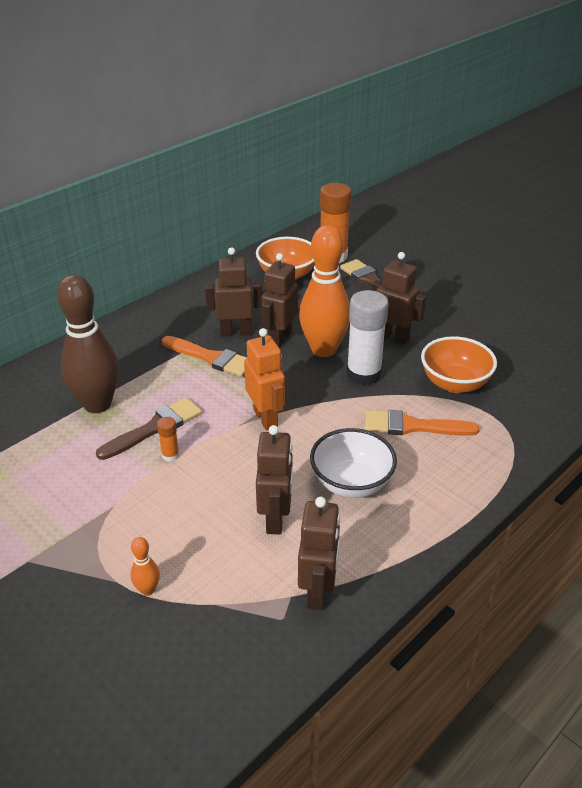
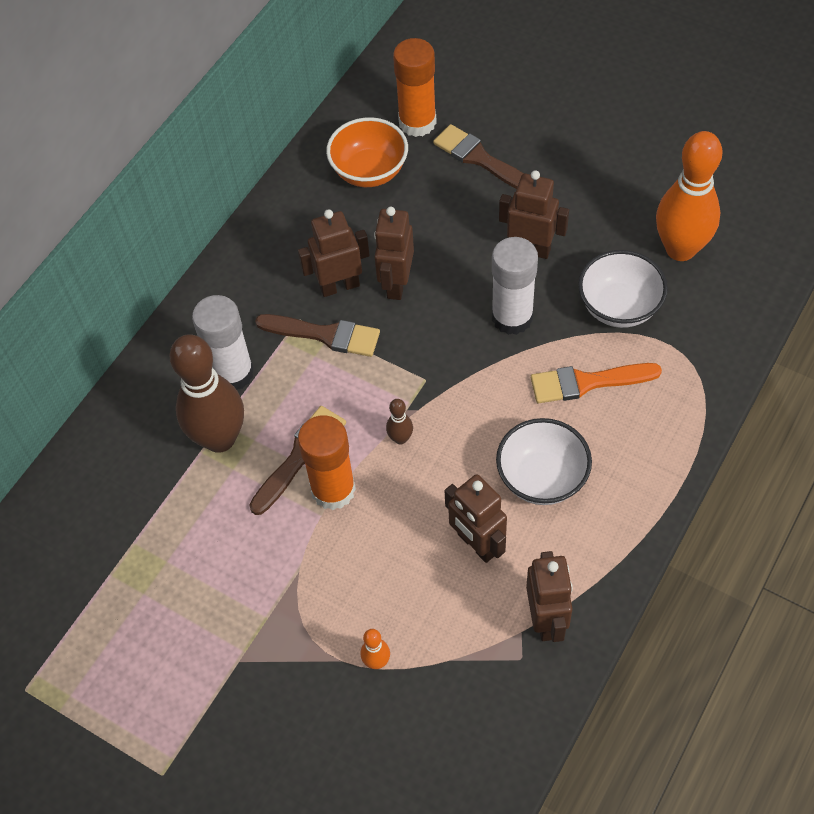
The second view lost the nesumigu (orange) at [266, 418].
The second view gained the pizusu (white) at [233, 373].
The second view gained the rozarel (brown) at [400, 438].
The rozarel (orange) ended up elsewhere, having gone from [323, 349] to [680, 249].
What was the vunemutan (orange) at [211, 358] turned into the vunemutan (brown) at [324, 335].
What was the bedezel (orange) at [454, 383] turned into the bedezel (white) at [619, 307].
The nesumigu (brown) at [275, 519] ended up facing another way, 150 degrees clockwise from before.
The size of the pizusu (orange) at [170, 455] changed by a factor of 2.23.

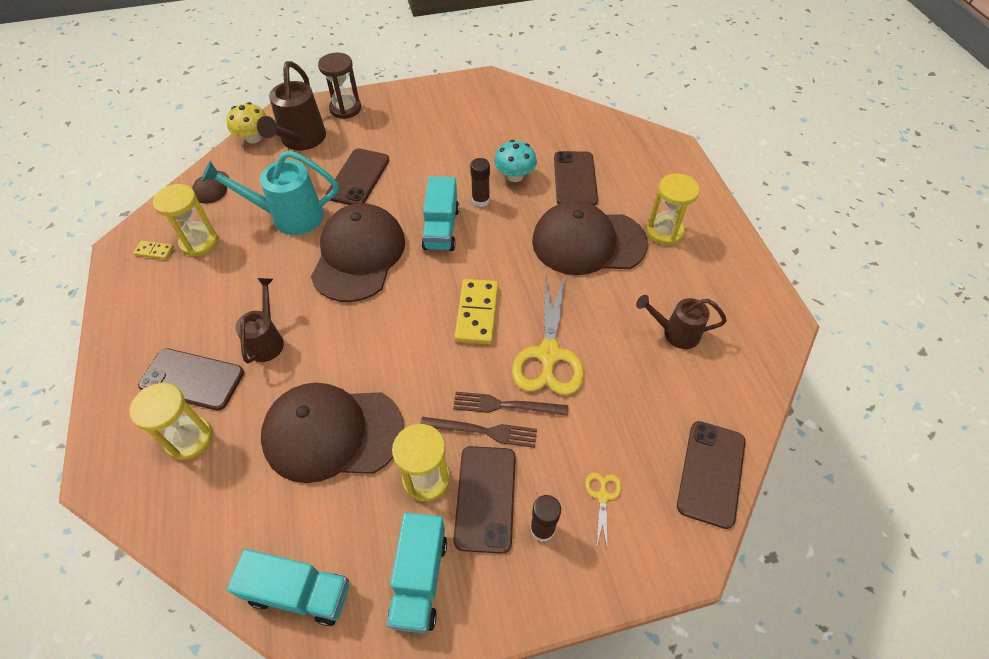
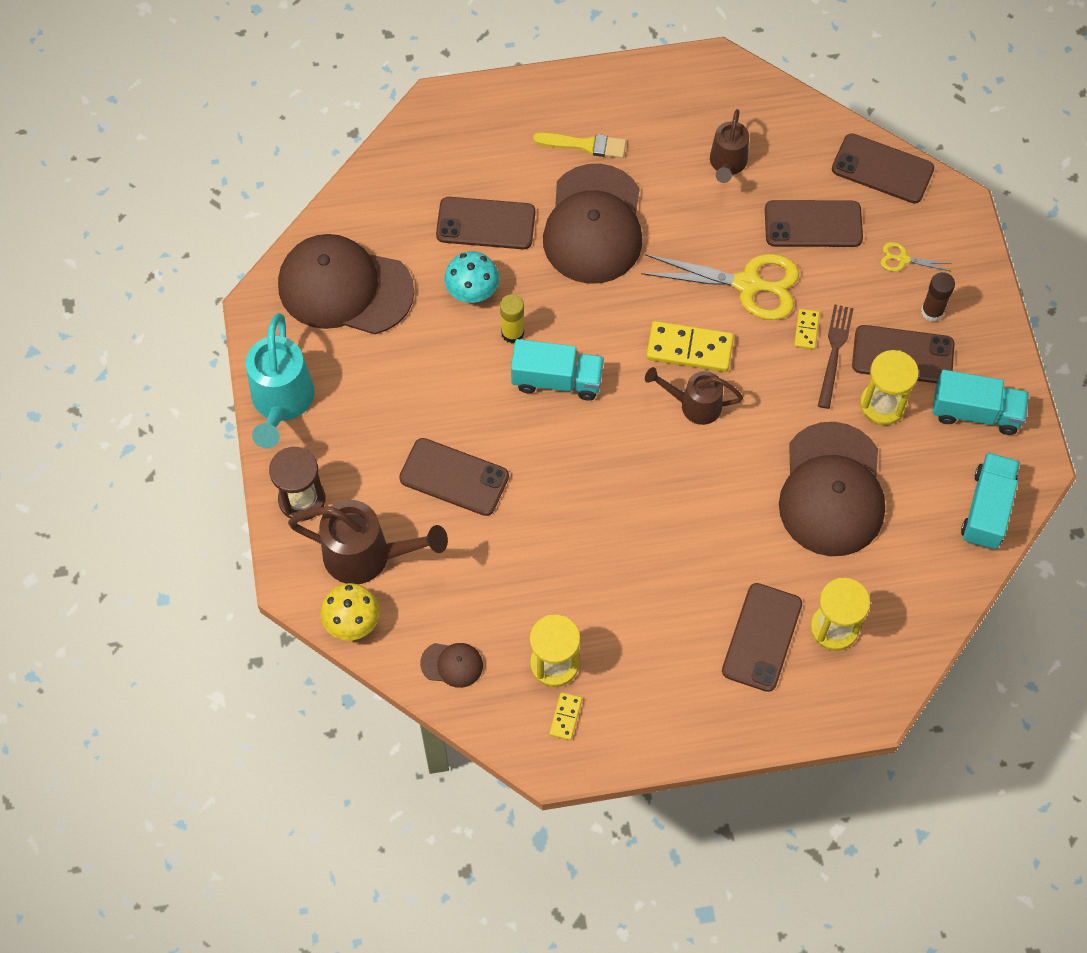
The second view gained the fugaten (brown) at [813, 224].
The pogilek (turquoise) ended up elsewhere, having gone from [289, 217] to [281, 402].
The pogilek (brown) ended up elsewhere, having gone from [267, 340] to [694, 405].
The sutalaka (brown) ended up elsewhere, having gone from [358, 255] to [345, 288].
Where the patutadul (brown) stood at [505, 405], the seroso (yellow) came to stand at [806, 330].
Where the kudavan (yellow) stood at [664, 232], the vunemutan (yellow) came to stand at [584, 145].
What was the pizusu (brown) at [480, 200] turned into the pizusu (yellow) at [512, 333].

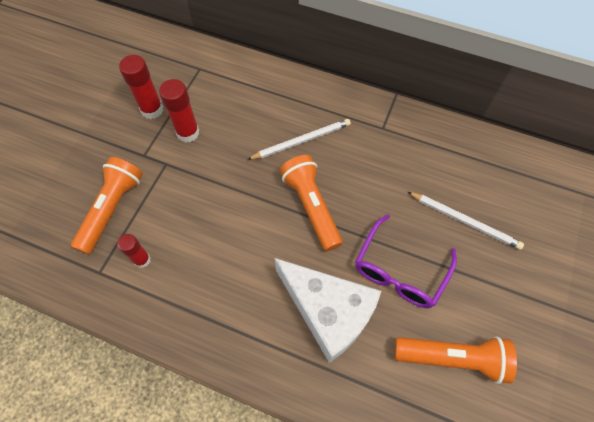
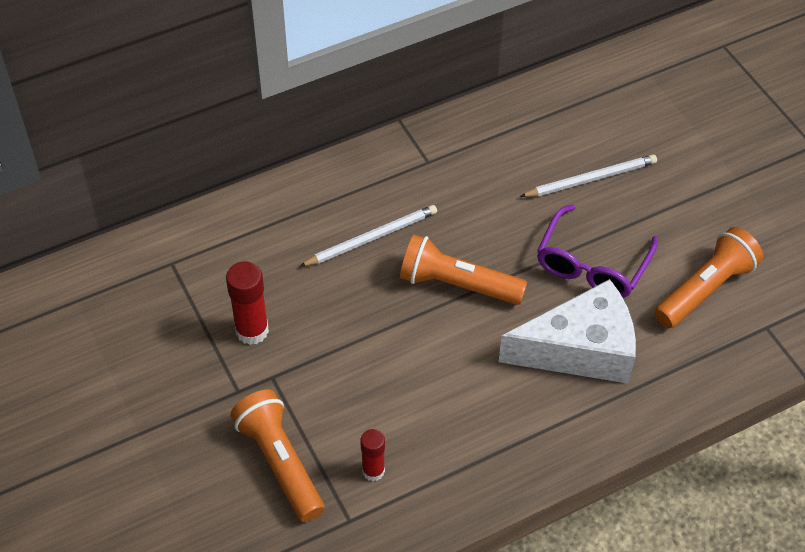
The second view lost the pizusu (red) at [152, 110].
The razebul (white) at [302, 141] ended up facing another way, 45 degrees clockwise from before.
The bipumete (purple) at [399, 271] ended up facing another way, 45 degrees clockwise from before.

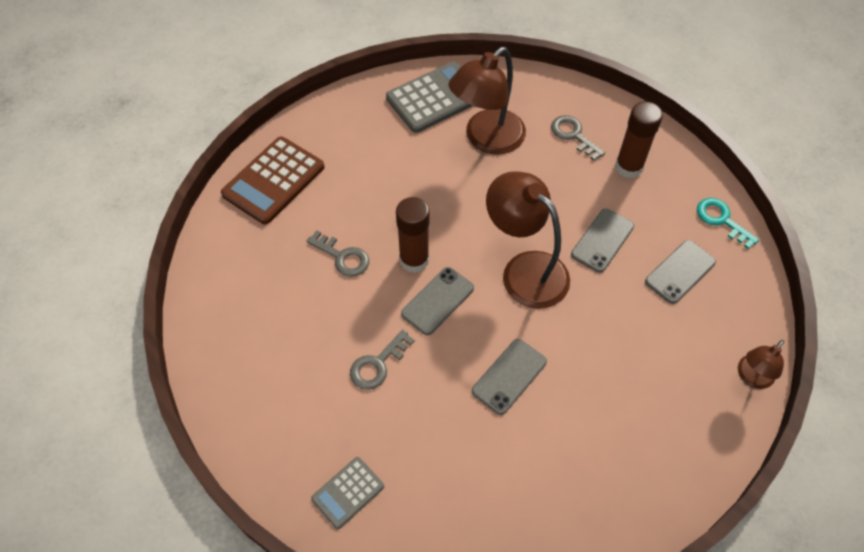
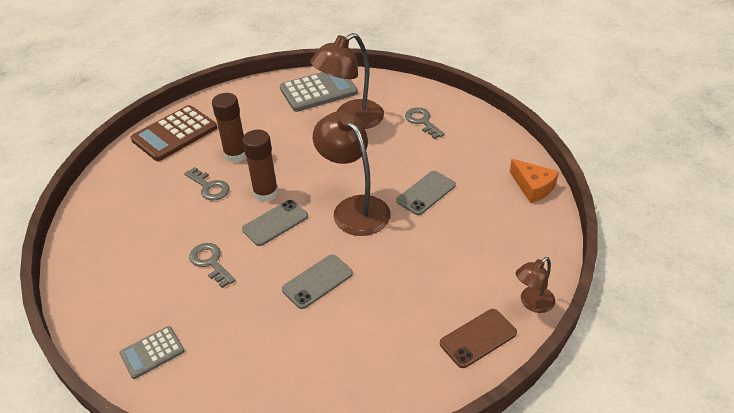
The second view lost the fugaten (grey) at [680, 272].
The second view gained the fugaten (brown) at [478, 338].
The pizusu (brown) ended up elsewhere, having gone from [628, 167] to [236, 155].
Where the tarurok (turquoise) stood at [721, 220], the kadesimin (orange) came to stand at [533, 187].
The tarurok (grey) at [377, 364] ended up facing another way, 90 degrees clockwise from before.

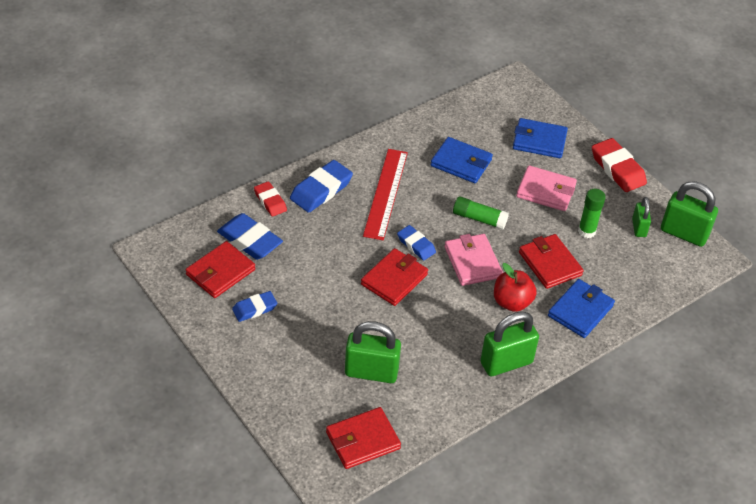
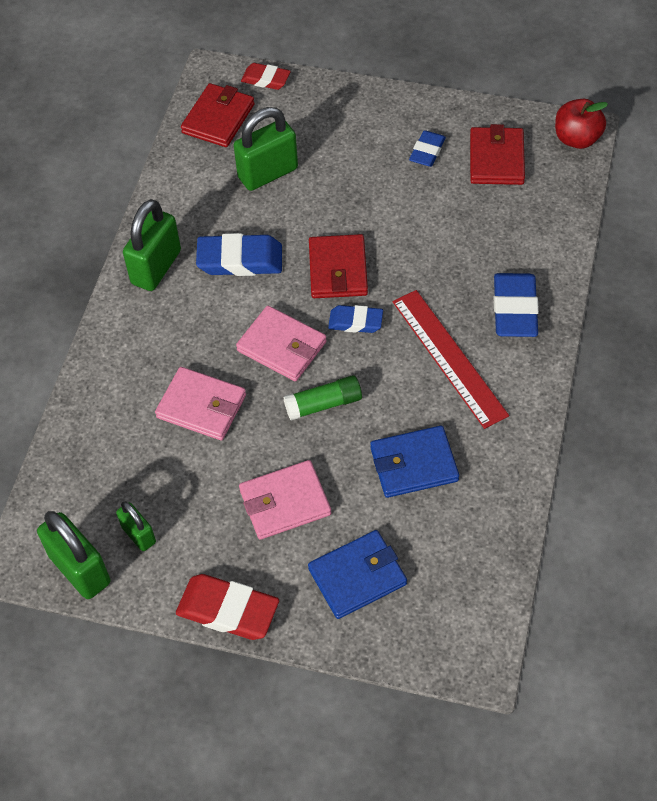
The second view lost the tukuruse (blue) at [580, 311].
The second view lost the pizusu (green) at [586, 231].
The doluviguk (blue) ended up elsewhere, having gone from [250, 240] to [240, 260].
The doluviguk (red) ended up elsewhere, having gone from [270, 201] to [266, 79].
The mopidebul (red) ended up elsewhere, having gone from [512, 302] to [577, 138].
What was the tukuruse (red) at [550, 264] turned into the tukuruse (pink) at [201, 406].
The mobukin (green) at [684, 233] ended up facing another way, 60 degrees clockwise from before.

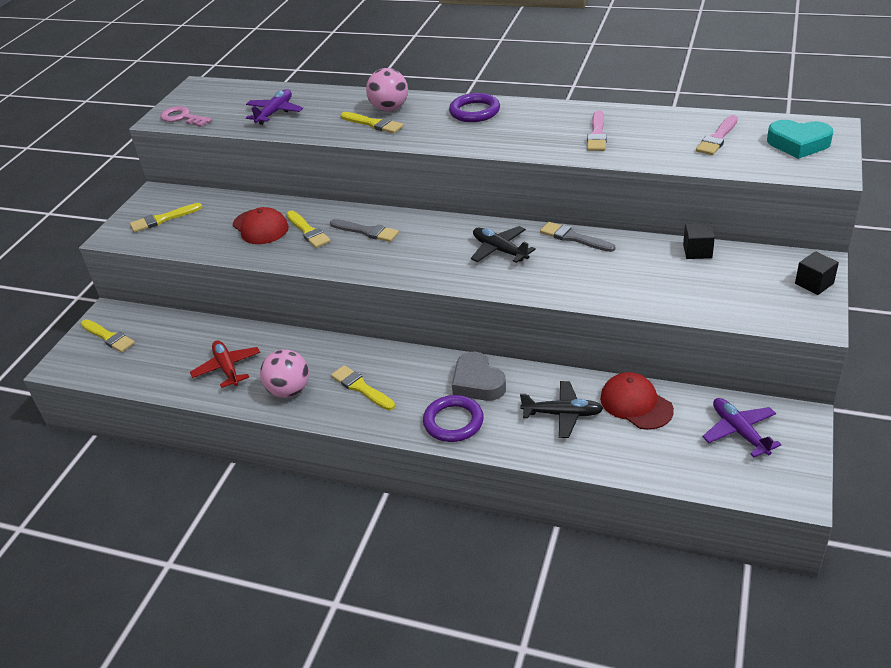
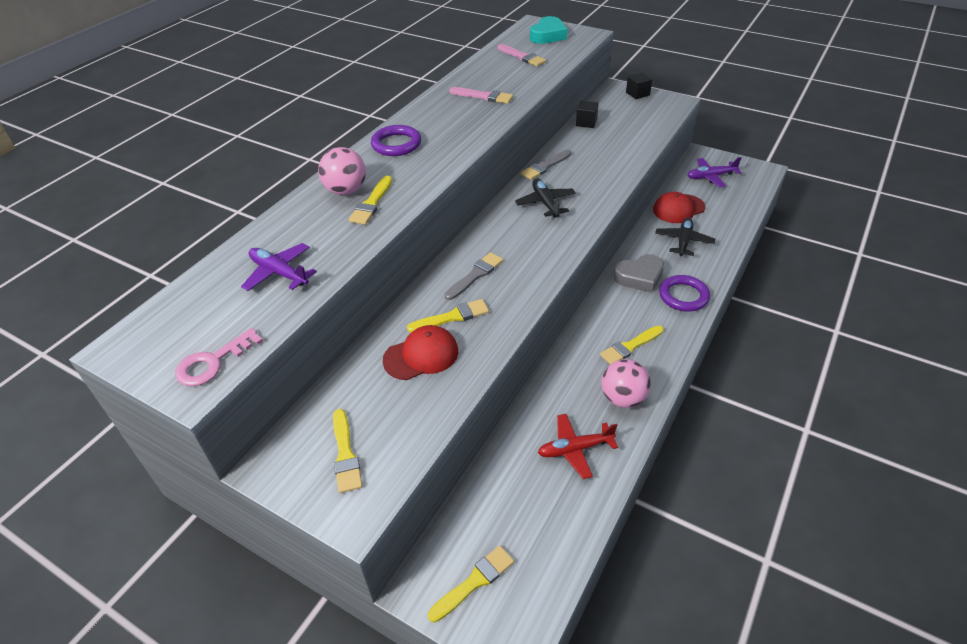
The vunemutan (yellow) at [373, 124] ended up facing another way, 150 degrees clockwise from before.
The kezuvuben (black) at [499, 250] ended up facing another way, 105 degrees clockwise from before.

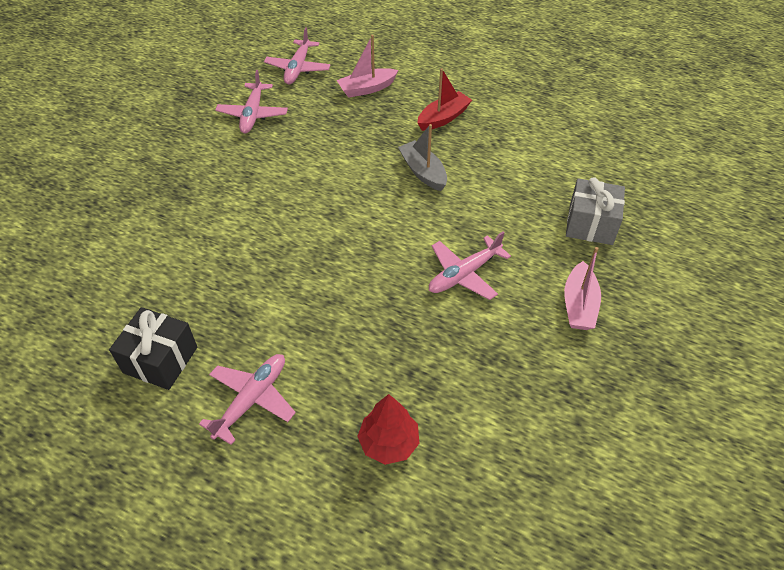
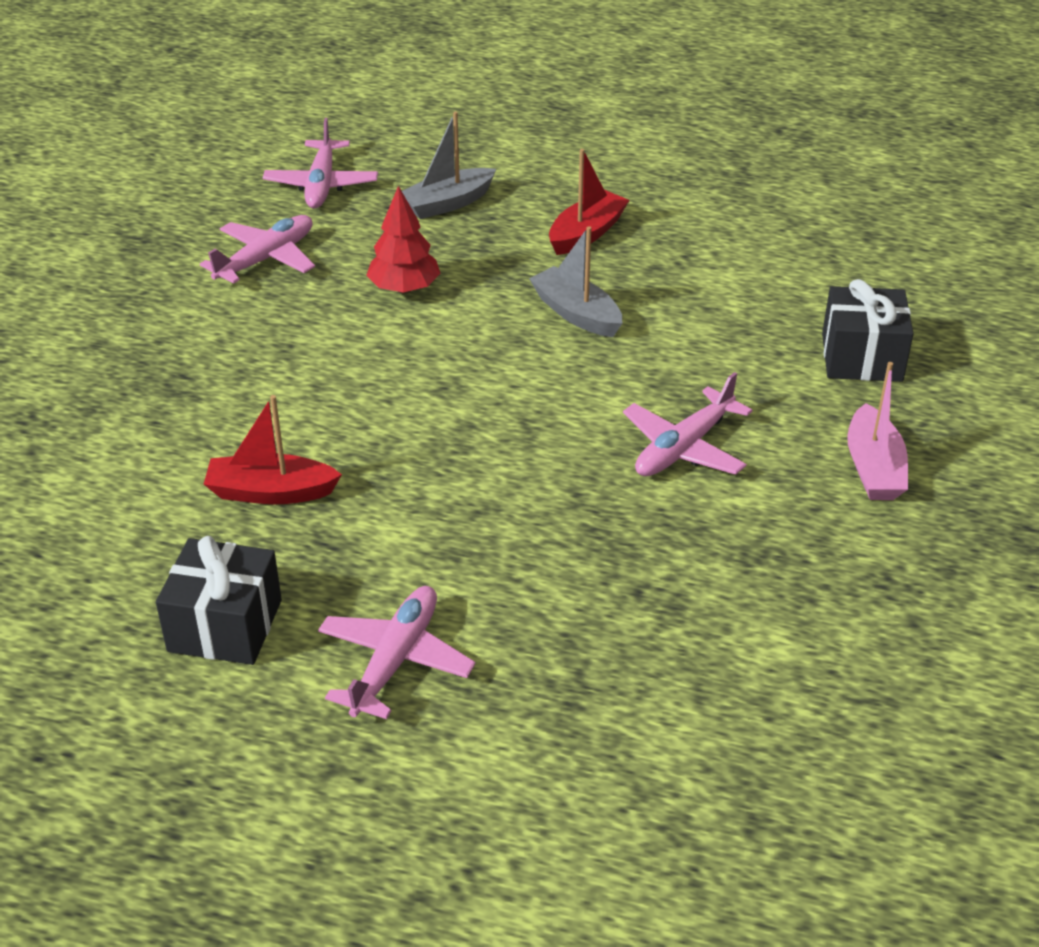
The second view gained the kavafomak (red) at [271, 492].
The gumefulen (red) ended up elsewhere, having gone from [389, 443] to [404, 288].
What was the kavafomak (pink) at [367, 89] turned into the kavafomak (grey) at [447, 203].
What was the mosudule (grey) at [590, 224] turned into the mosudule (black) at [861, 357].
The kezuvuben (pink) at [253, 114] ended up facing another way, 135 degrees counterclockwise from before.

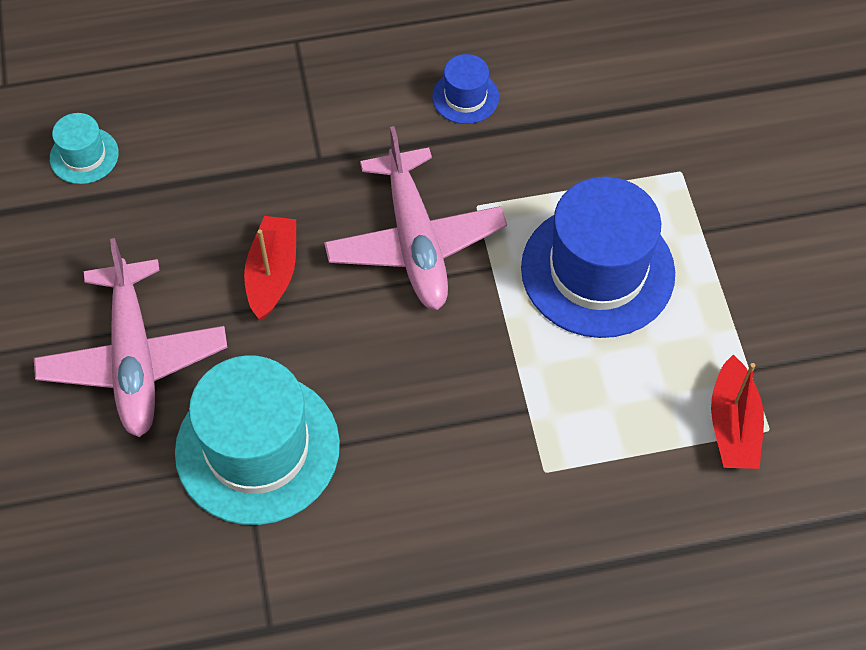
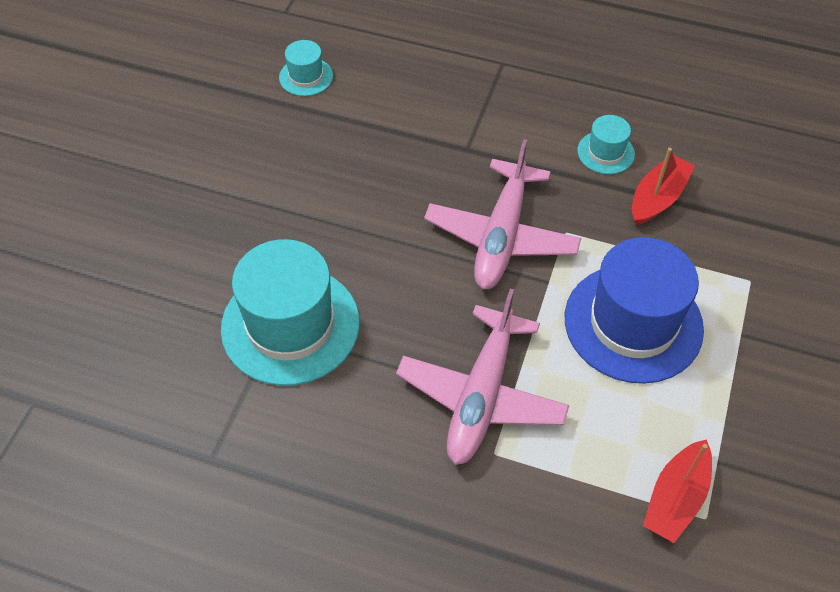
The kezuvuben (pink) ended up elsewhere, having gone from [134, 359] to [481, 396].
The kavafomak (red) ended up elsewhere, having gone from [272, 274] to [657, 198].
What was the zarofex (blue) at [465, 97] turned into the zarofex (turquoise) at [605, 152].

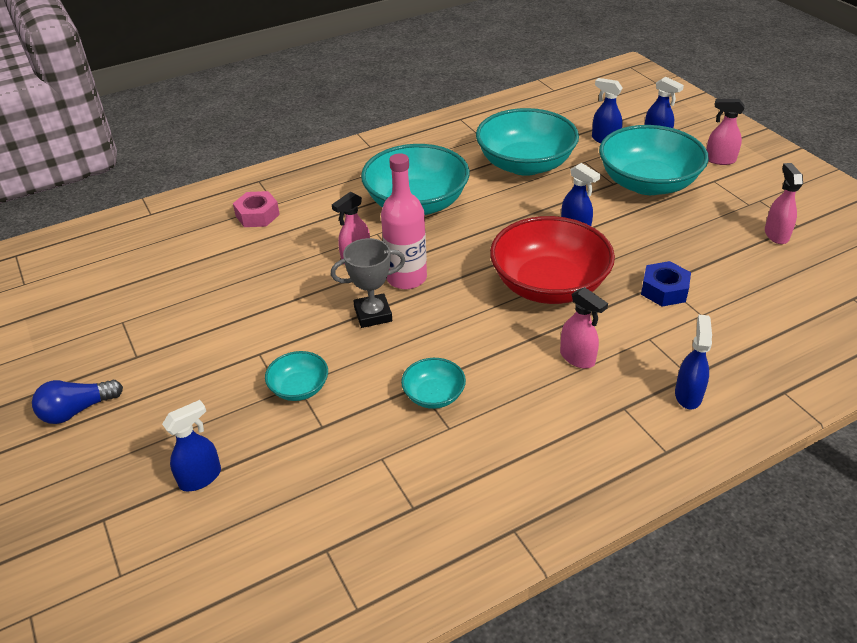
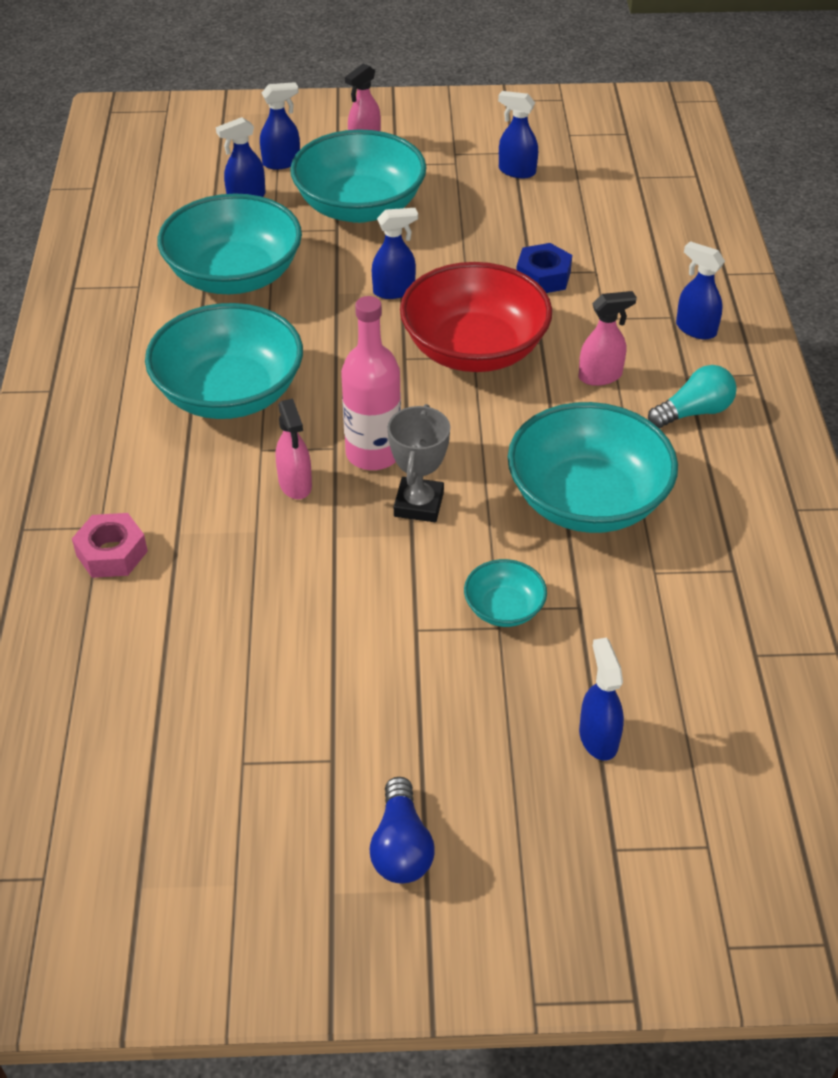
The second view gained the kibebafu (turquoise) at [694, 412].
What was the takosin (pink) at [776, 235] turned into the takosin (blue) at [516, 171].
The size of the bedezel (turquoise) at [434, 395] changed by a factor of 2.16.

